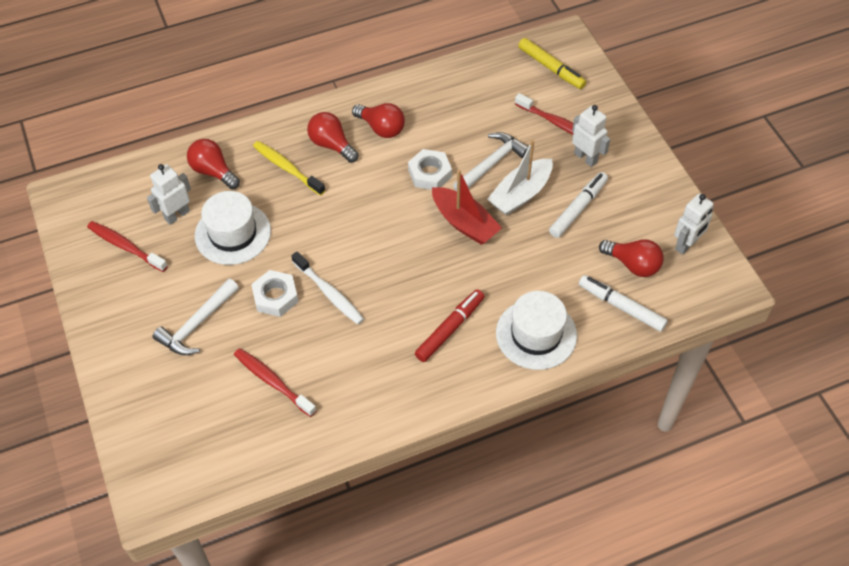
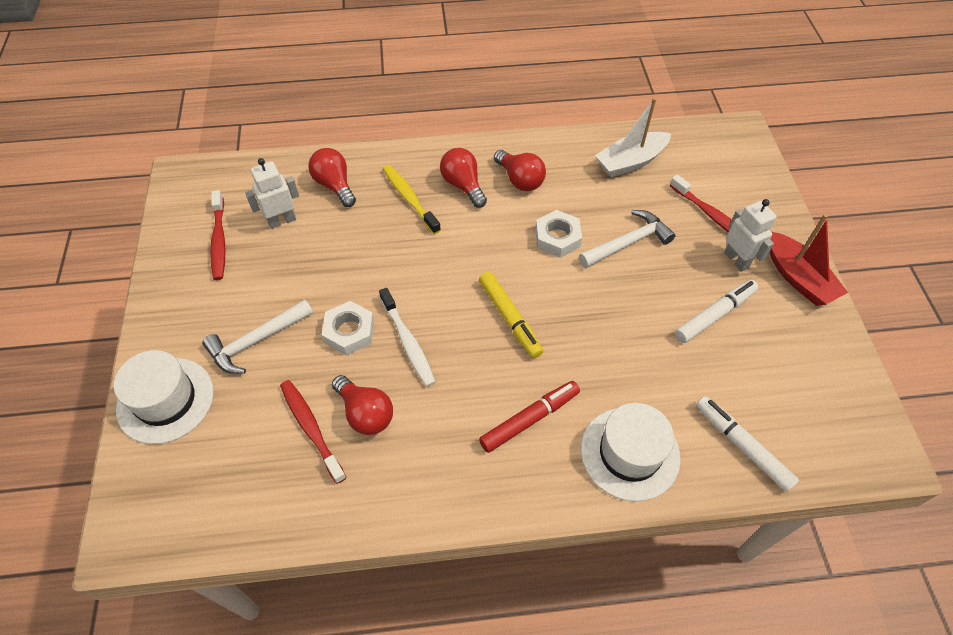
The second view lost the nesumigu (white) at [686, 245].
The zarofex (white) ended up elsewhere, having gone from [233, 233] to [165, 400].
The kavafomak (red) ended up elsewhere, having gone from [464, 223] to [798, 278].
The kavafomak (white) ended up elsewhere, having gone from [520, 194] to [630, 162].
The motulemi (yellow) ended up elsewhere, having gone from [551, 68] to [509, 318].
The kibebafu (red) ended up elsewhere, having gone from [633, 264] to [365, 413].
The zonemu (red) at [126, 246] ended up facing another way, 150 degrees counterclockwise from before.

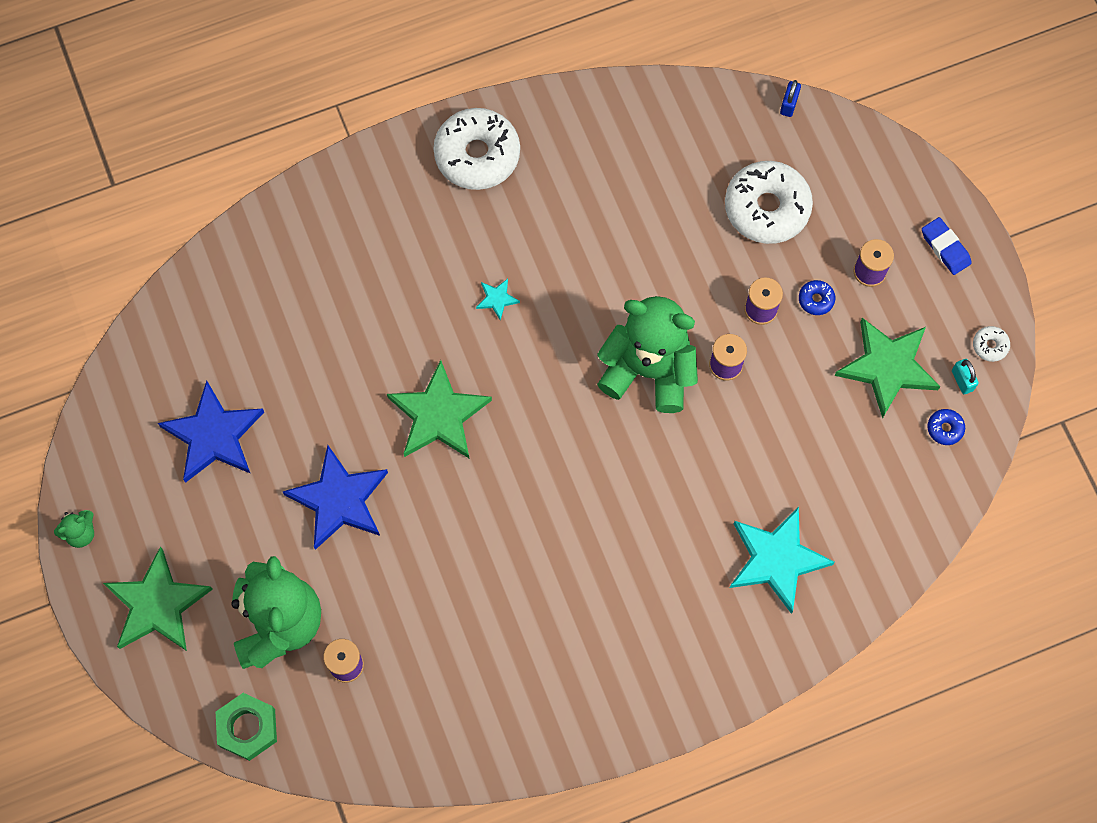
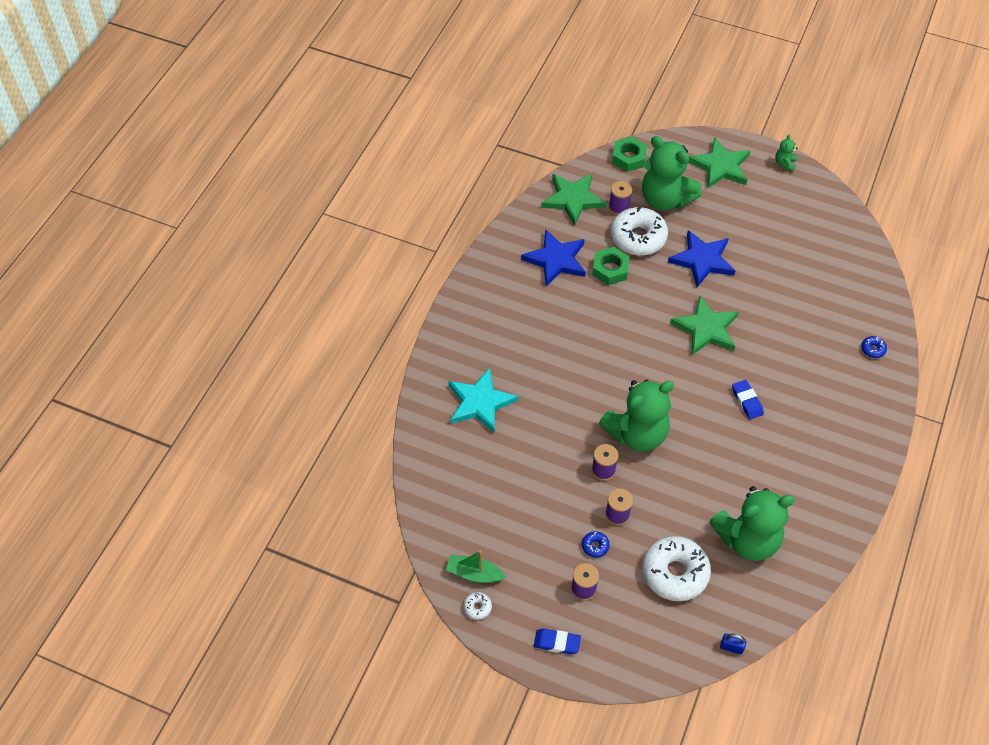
The second view gained the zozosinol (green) at [610, 269].
The second view gained the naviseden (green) at [747, 539].
The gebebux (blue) ended up elsewhere, having gone from [214, 435] to [556, 260].
The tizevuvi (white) ended up elsewhere, having gone from [477, 155] to [638, 237].
The gebebux (green) ended up elsewhere, having gone from [887, 367] to [573, 199].
The tizevuvi (blue) ended up elsewhere, having gone from [945, 428] to [873, 349].
Where the gebebux (turquoise) stood at [497, 299], the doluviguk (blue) came to stand at [747, 401].
Where the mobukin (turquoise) stood at [962, 380], the kavafomak (green) came to stand at [474, 573].
The mobukin (blue) at [789, 104] ended up facing another way, 45 degrees counterclockwise from before.

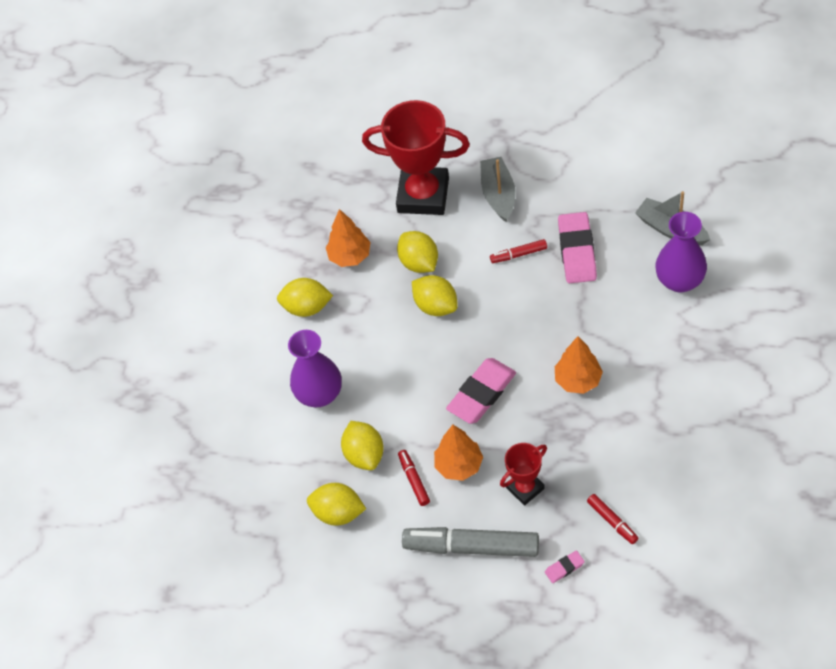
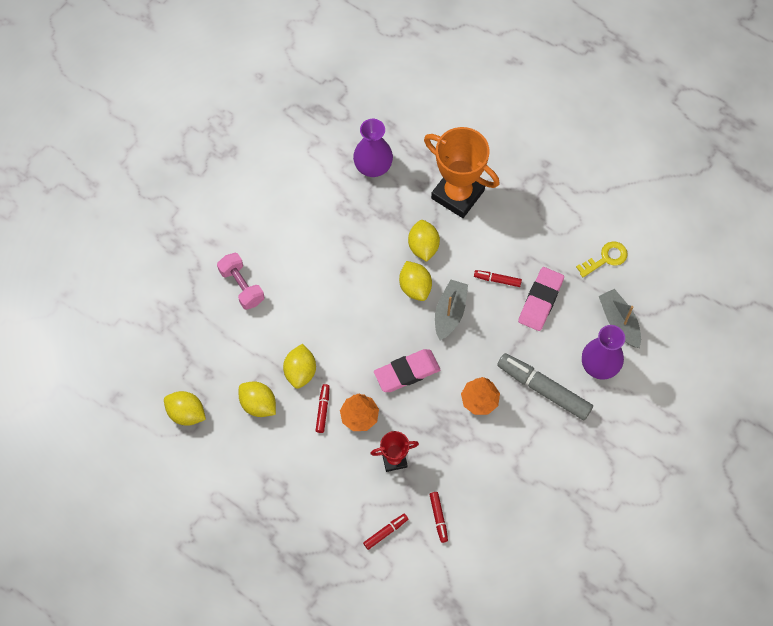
The second view lost the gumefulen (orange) at [350, 256].
The second view gained the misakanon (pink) at [242, 286].
The second view gained the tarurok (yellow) at [606, 258].
The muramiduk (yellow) ended up elsewhere, having gone from [307, 307] to [186, 413].
The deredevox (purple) ended up elsewhere, having gone from [319, 394] to [373, 166].
The motulemi (grey) ended up elsewhere, having gone from [471, 547] to [543, 389].
The kavafomak (grey) ended up elsewhere, having gone from [498, 194] to [450, 313].
Where the doluviguk (pink) stood at [564, 568], the motulemi (red) came to stand at [385, 532].
What was the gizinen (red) at [423, 195] turned into the gizinen (orange) at [457, 194].

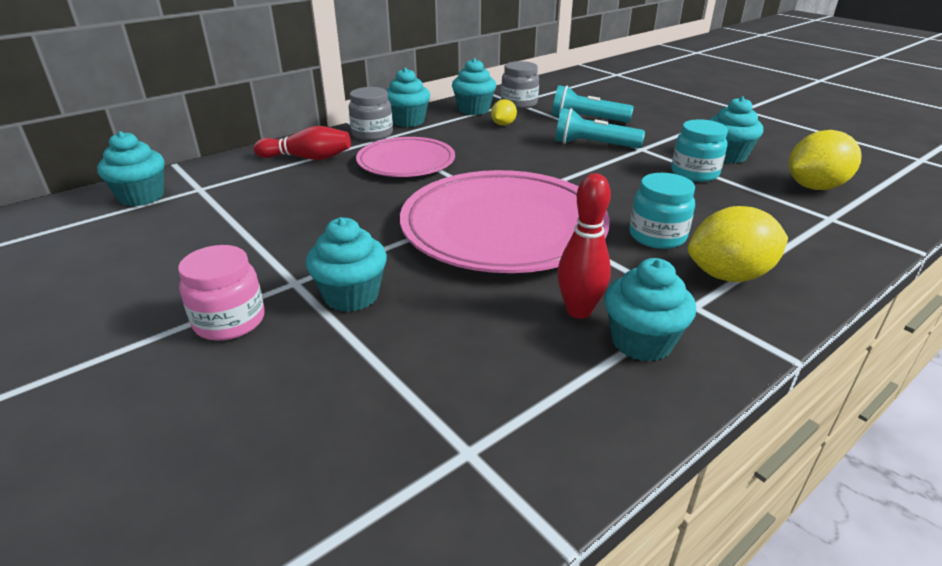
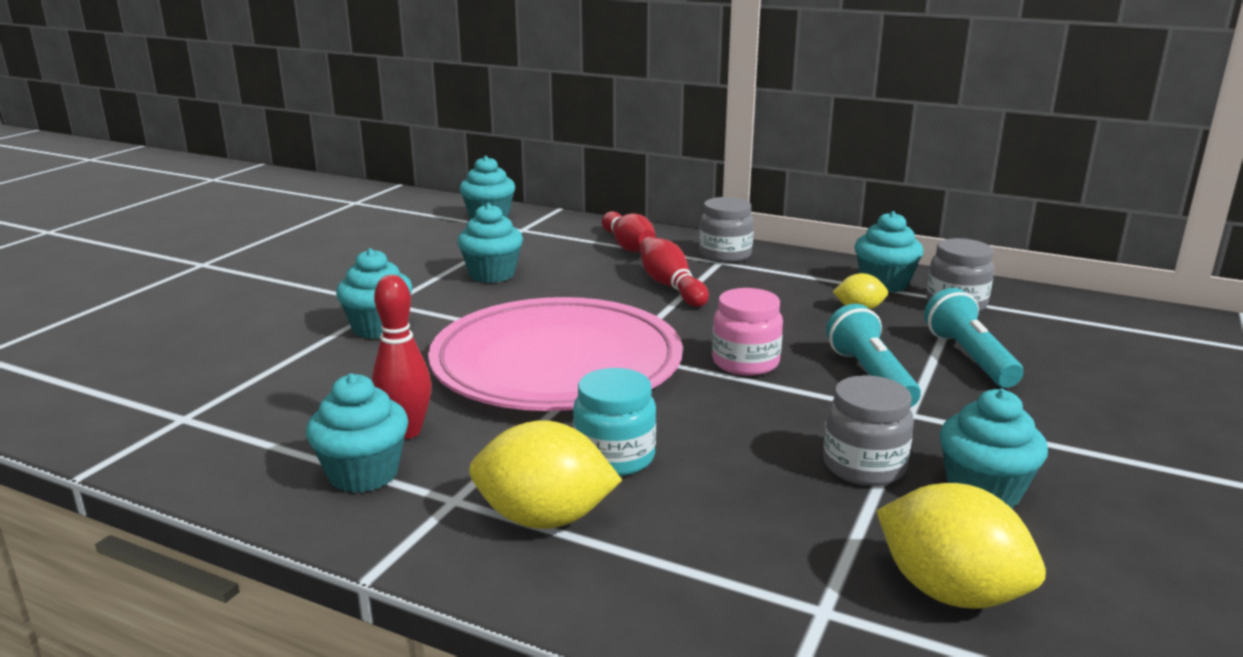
The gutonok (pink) ended up elsewhere, having gone from [229, 321] to [745, 363].
The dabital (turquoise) ended up elsewhere, having gone from [408, 121] to [492, 274].
Where the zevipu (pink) stood at [406, 162], the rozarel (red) came to stand at [671, 286].
What was the gutonok (turquoise) at [694, 173] turned into the gutonok (grey) at [864, 466].
The muramiduk (yellow) at [729, 275] ended up facing another way, 45 degrees counterclockwise from before.

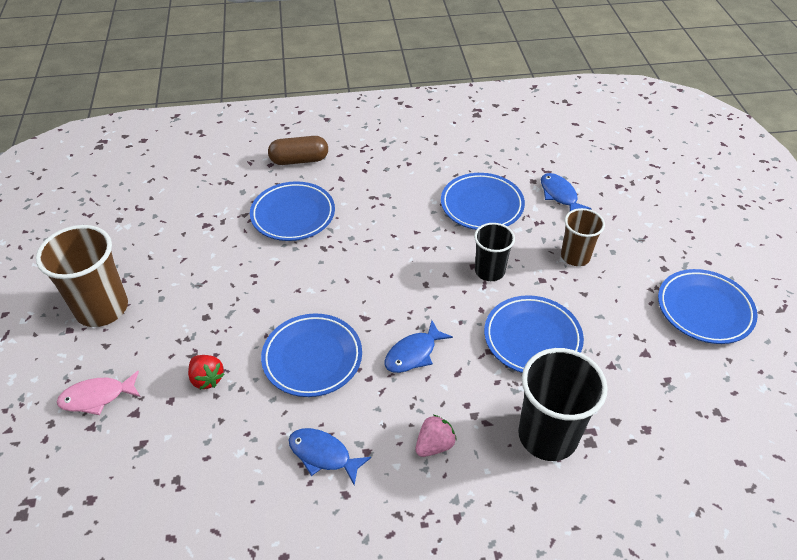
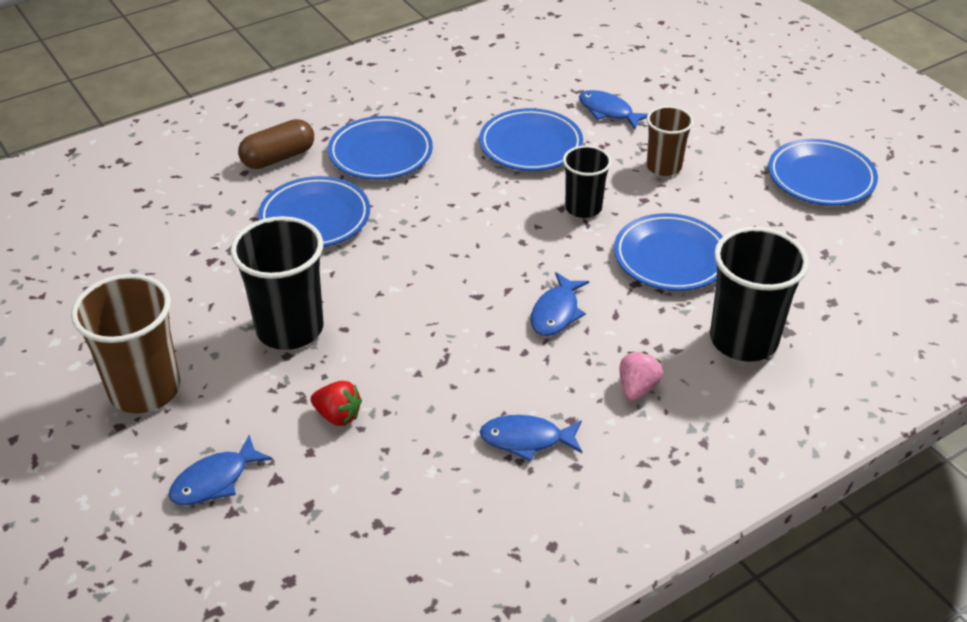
The second view gained the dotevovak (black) at [289, 328].
The zevipu (blue) ended up elsewhere, having gone from [312, 358] to [380, 154].
What was the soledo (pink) at [97, 397] turned into the soledo (blue) at [215, 480].

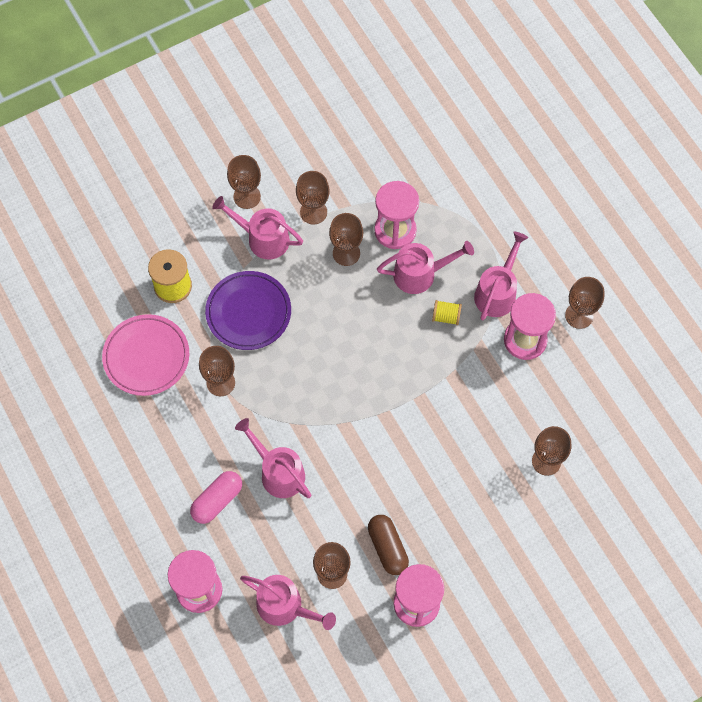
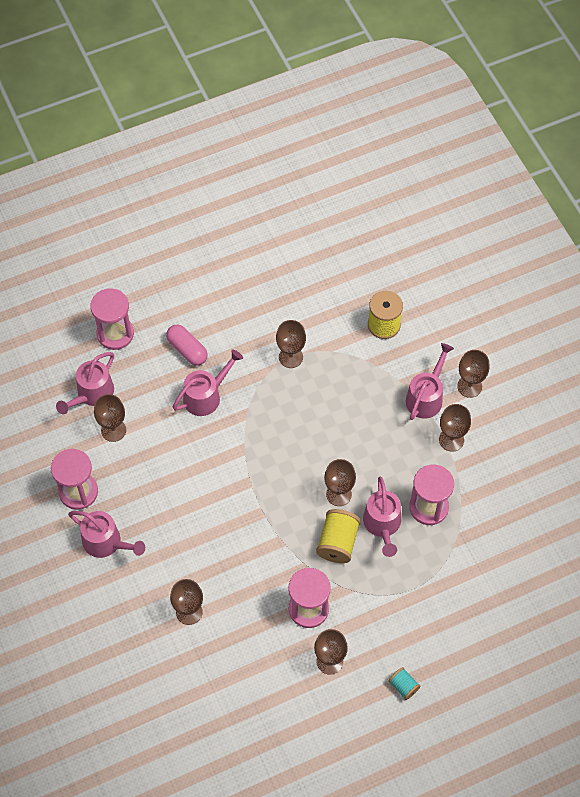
The second view lost the zevipu (pink) at [146, 357].
The second view lost the zevipu (purple) at [248, 313].
The second view lost the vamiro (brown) at [387, 547].
The second view gained the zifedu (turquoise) at [403, 686].
The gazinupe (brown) ended up elsewhere, having gone from [346, 253] to [338, 494].
The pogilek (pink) ended up elsewhere, having gone from [497, 292] to [106, 542].
The size of the zifedu (yellow) at [446, 316] changed by a factor of 1.78.

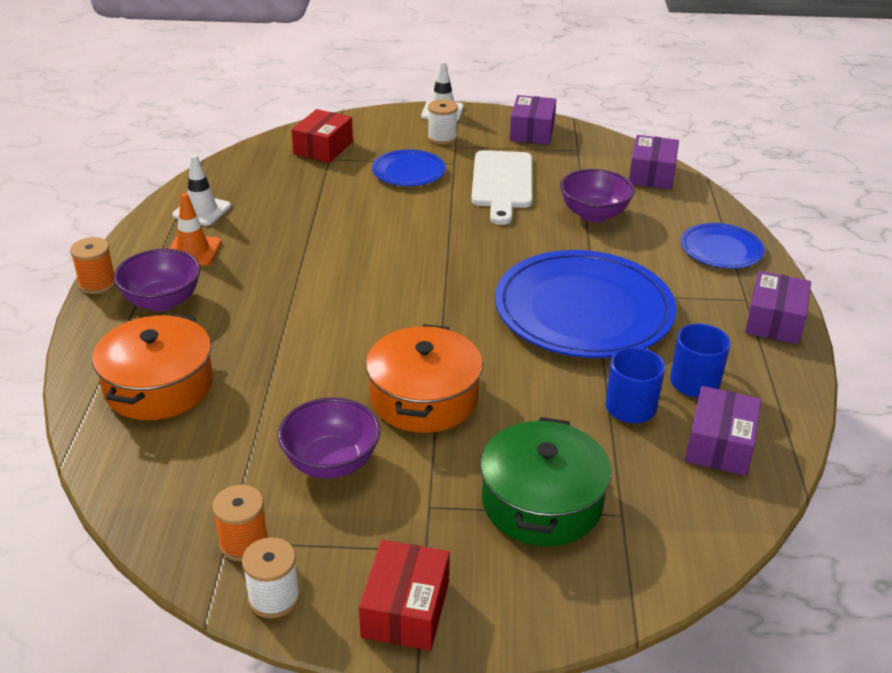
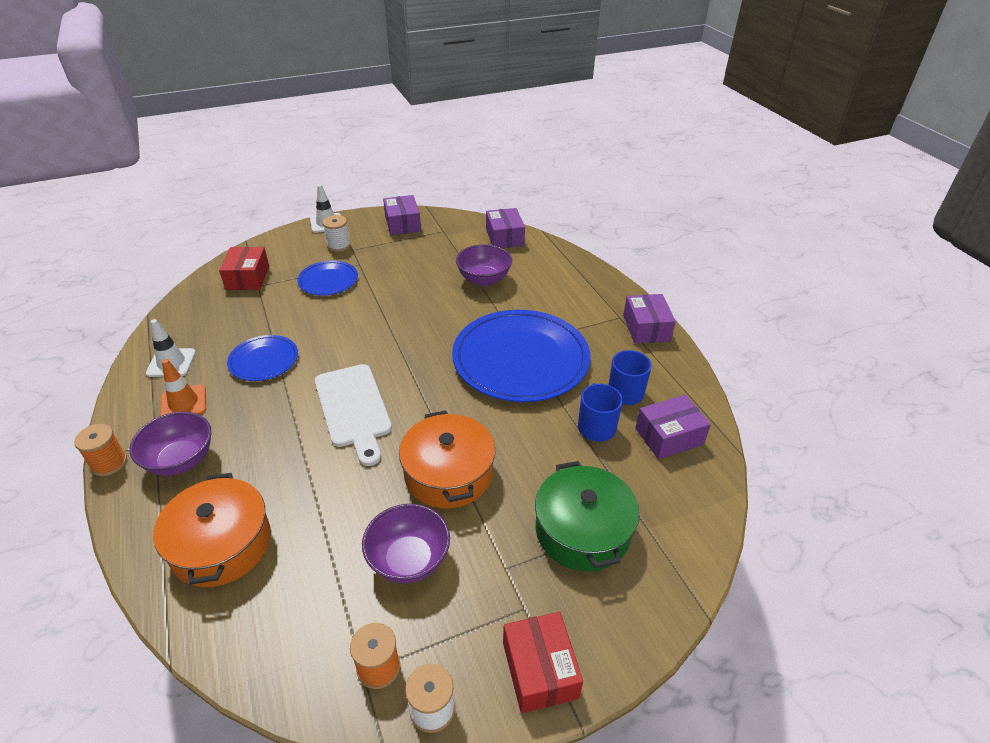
The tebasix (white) ended up elsewhere, having gone from [502, 183] to [353, 409].
The zevipu (blue) ended up elsewhere, having gone from [721, 249] to [264, 360].
The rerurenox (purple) at [720, 445] ended up facing another way, 75 degrees clockwise from before.

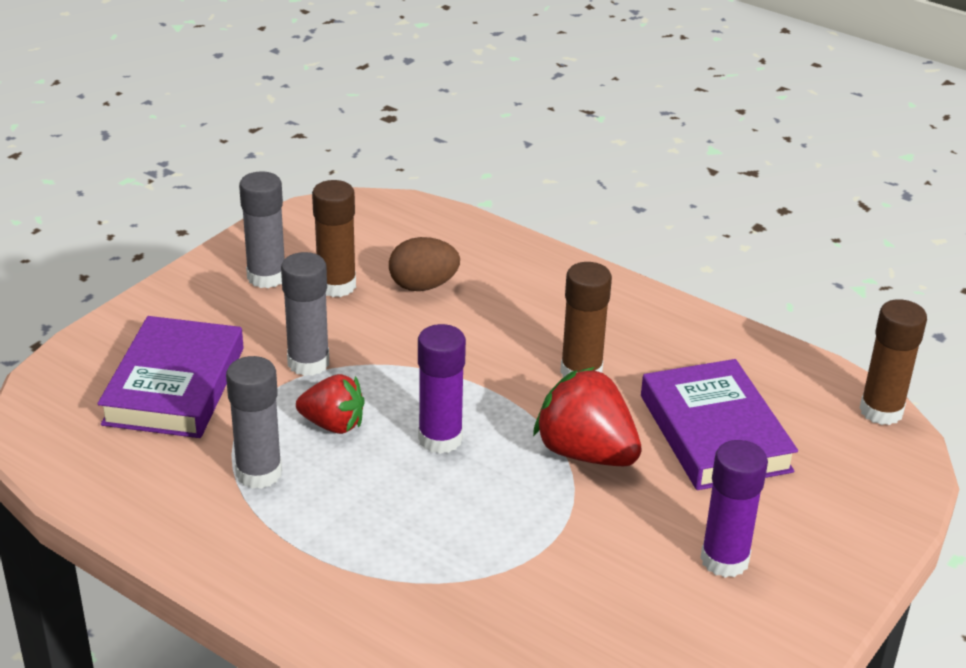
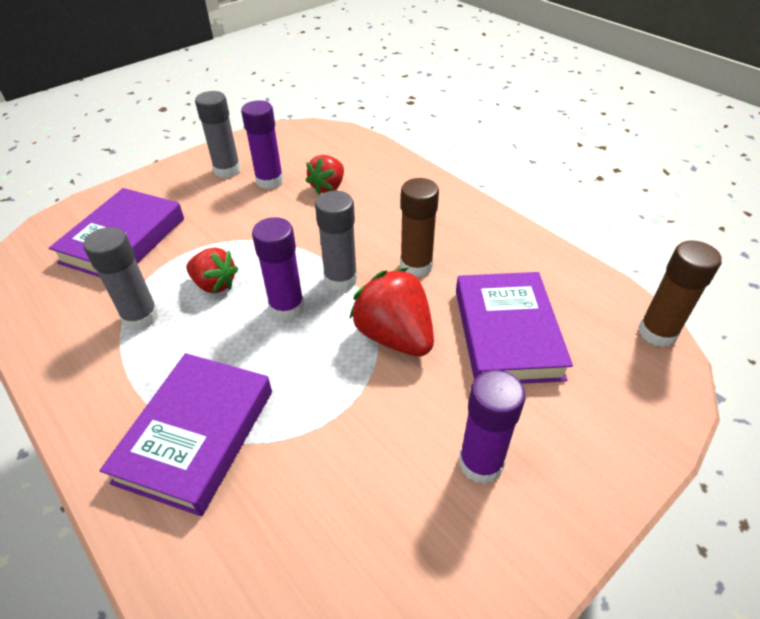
The second view gained the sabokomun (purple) at [196, 435].
The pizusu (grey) ended up elsewhere, having gone from [308, 363] to [340, 279].
Where the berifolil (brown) stood at [423, 286], the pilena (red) came to stand at [328, 187].
What was the pizusu (brown) at [336, 286] turned into the pizusu (purple) at [269, 181].

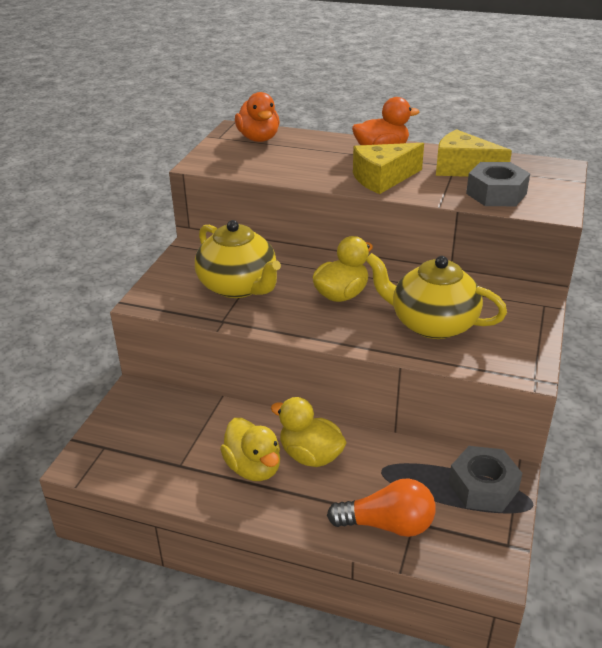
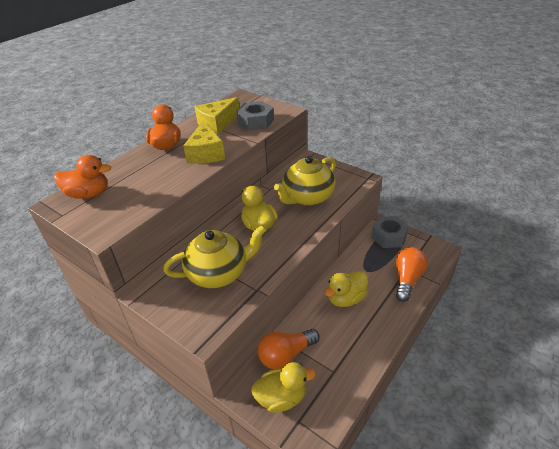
The second view gained the kibebafu (orange) at [286, 355].
The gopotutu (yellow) ended up elsewhere, having gone from [253, 468] to [281, 397].

